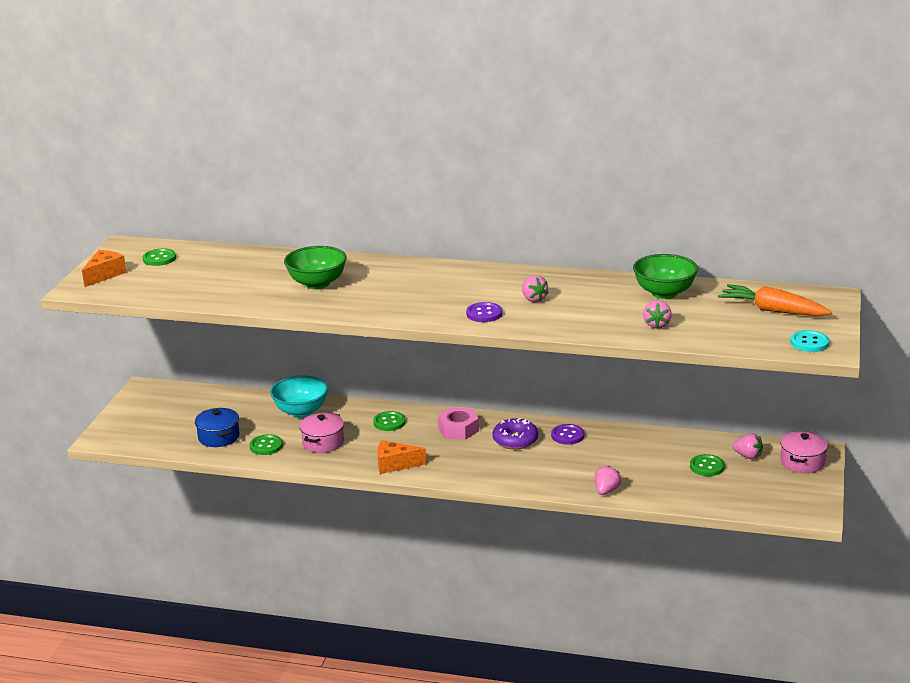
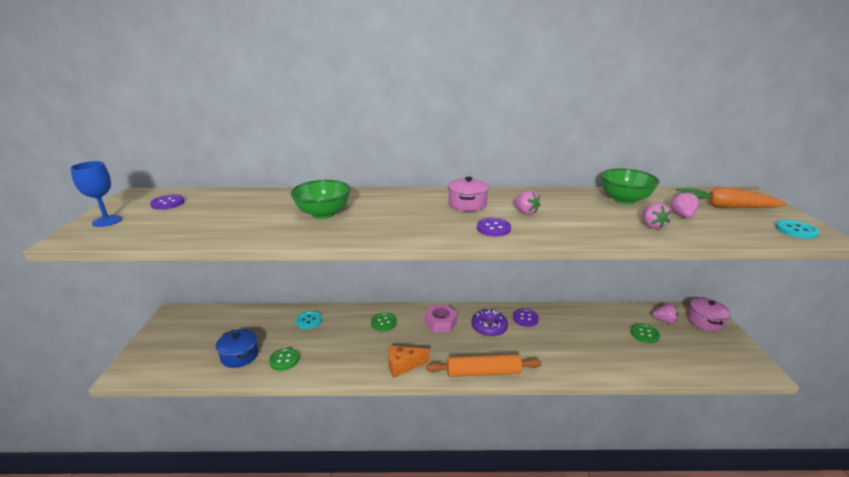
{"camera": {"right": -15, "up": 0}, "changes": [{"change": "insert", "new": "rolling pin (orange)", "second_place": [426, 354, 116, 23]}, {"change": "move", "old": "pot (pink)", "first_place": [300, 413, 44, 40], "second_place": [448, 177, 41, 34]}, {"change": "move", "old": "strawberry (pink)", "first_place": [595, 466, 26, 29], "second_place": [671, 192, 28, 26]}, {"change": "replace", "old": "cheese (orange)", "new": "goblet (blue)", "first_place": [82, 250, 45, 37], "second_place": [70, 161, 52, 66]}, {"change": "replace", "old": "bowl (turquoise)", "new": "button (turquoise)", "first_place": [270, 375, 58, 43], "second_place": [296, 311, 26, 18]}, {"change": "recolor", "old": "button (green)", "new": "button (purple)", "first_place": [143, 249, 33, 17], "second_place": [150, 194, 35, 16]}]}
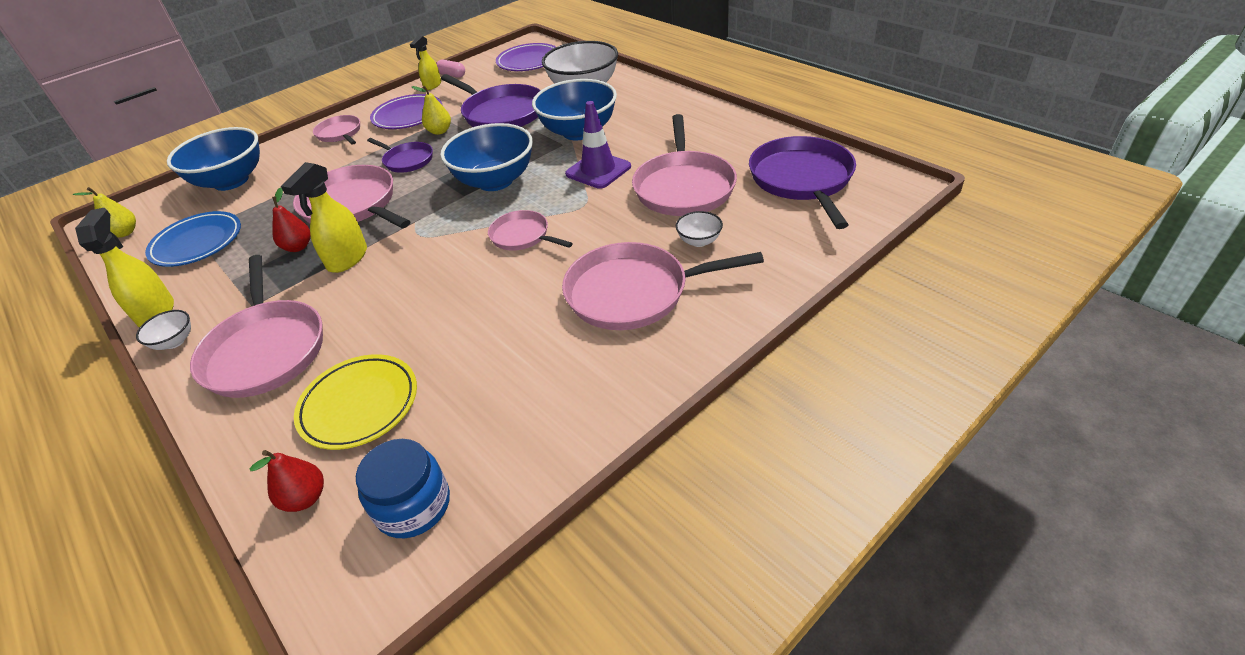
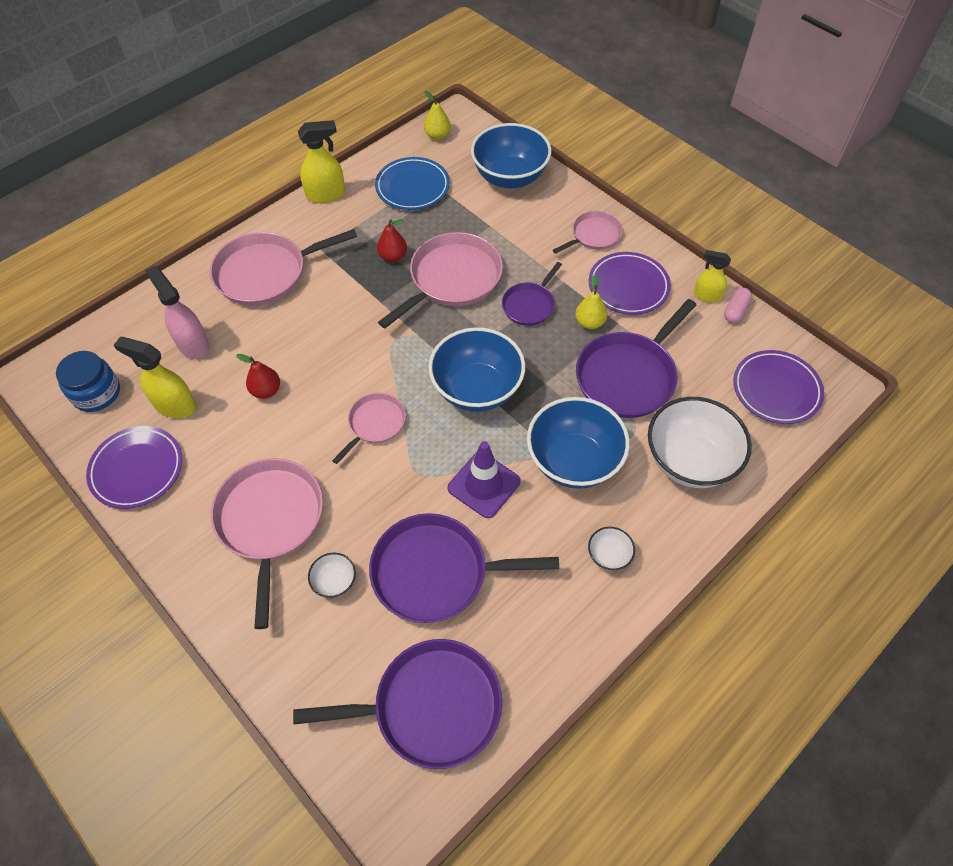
{"camera": {"right": 85, "up": 15}, "changes": [{"change": "insert", "new": "plate (purple)", "second_place": [86, 426, 96, 83]}, {"change": "move", "old": "bowl (white)", "first_place": [136, 310, 55, 40], "second_place": [588, 527, 47, 44]}, {"change": "move", "old": "pear (red)", "first_place": [250, 450, 74, 62], "second_place": [236, 354, 44, 45]}, {"change": "move", "old": "spray bottle (yellow)", "first_place": [281, 162, 86, 111], "second_place": [114, 337, 82, 81]}, {"change": "replace", "old": "plate (yellow)", "new": "spray bottle (pink)", "first_place": [294, 354, 123, 96], "second_place": [145, 266, 64, 93]}, {"change": "recolor", "old": "pan (pink)", "new": "pan (purple)", "first_place": [632, 114, 105, 102], "second_place": [369, 513, 190, 110]}]}
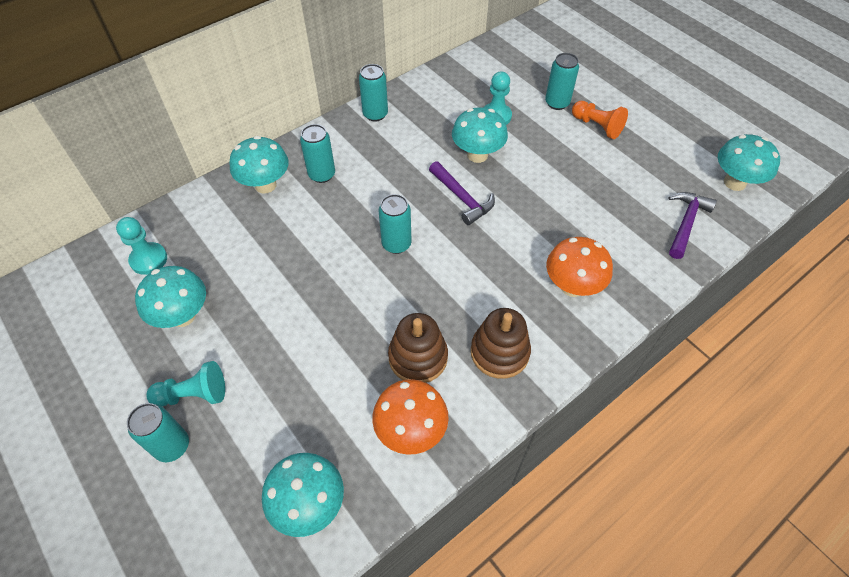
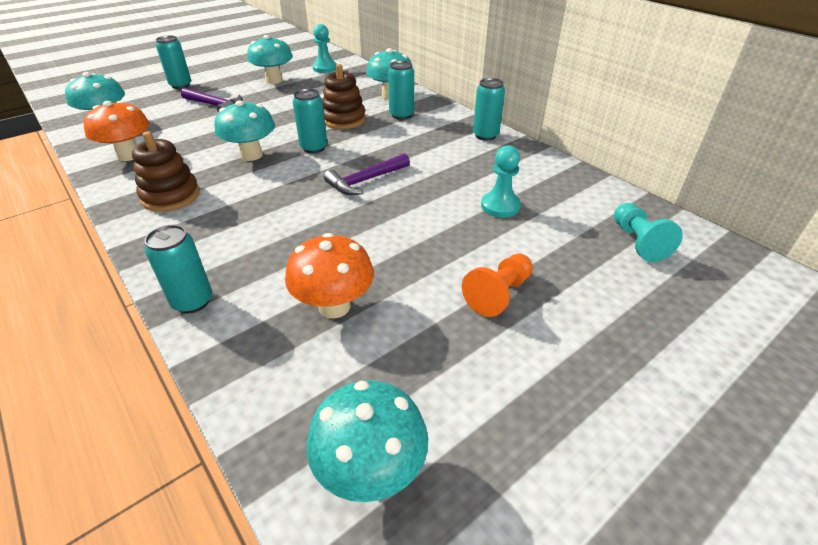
{"camera": {"right": 90, "up": -15}, "changes": [{"change": "move", "old": "pawn (turquoise)", "first_place": [146, 361, 79, 46], "second_place": [614, 203, 69, 59]}, {"change": "move", "old": "stacking toy (brown)", "first_place": [388, 313, 60, 70], "second_place": [322, 64, 44, 65]}, {"change": "move", "old": "mushroom (turquoise)", "first_place": [452, 107, 56, 56], "second_place": [214, 100, 61, 61]}, {"change": "move", "old": "can (turquoise)", "first_place": [545, 53, 34, 57], "second_place": [145, 225, 67, 88]}, {"change": "move", "old": "mushroom (orange)", "first_place": [546, 237, 67, 60], "second_place": [285, 233, 89, 86]}, {"change": "move", "old": "hammer (purple)", "first_place": [668, 192, 49, 67], "second_place": [181, 88, 62, 24]}]}
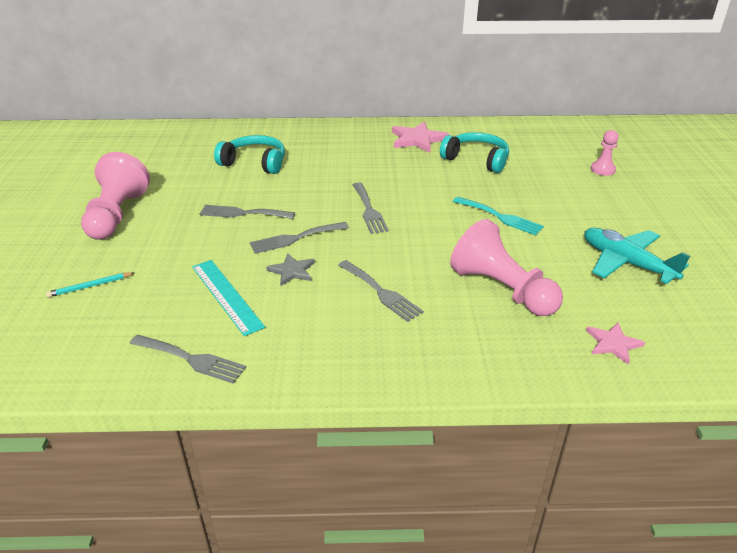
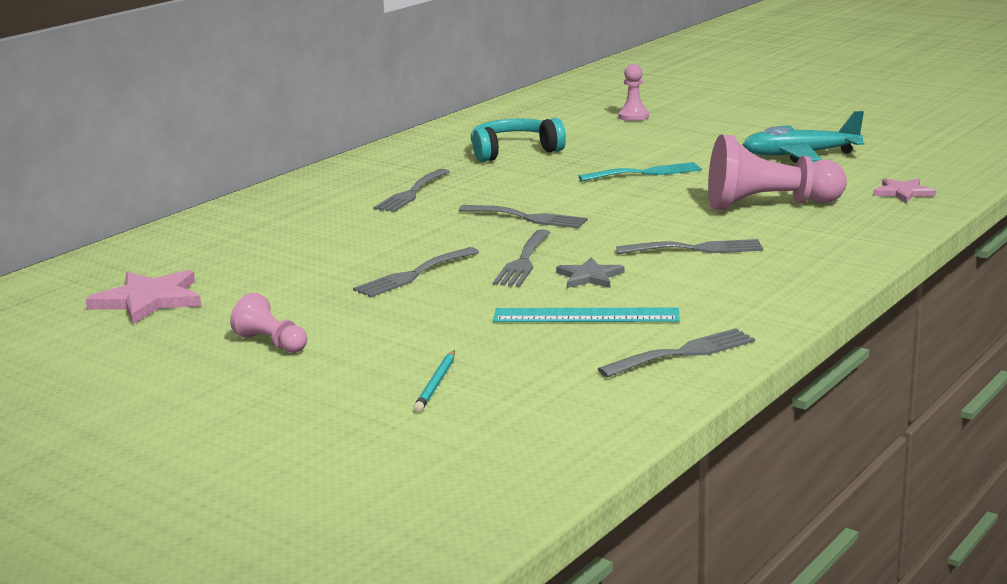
{"camera": {"right": -50, "up": -15}, "changes": [{"change": "delete", "old": "headphones (turquoise)", "first_place": [214, 135, 71, 39]}, {"change": "insert", "new": "fork (grey)", "second_place": [373, 169, 77, 43]}, {"change": "move", "old": "star (pink)", "first_place": [392, 122, 57, 31], "second_place": [85, 270, 116, 54]}, {"change": "resize", "old": "pawn (pink)", "first_place": [81, 152, 69, 88], "second_place": [230, 293, 77, 60], "factor": 0.51}]}
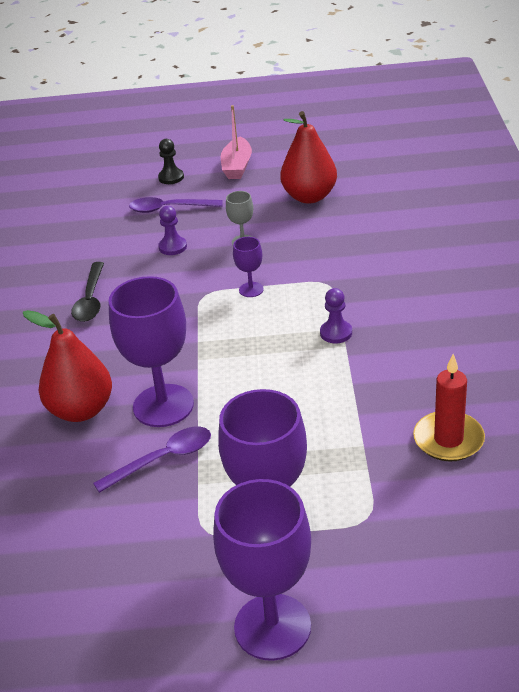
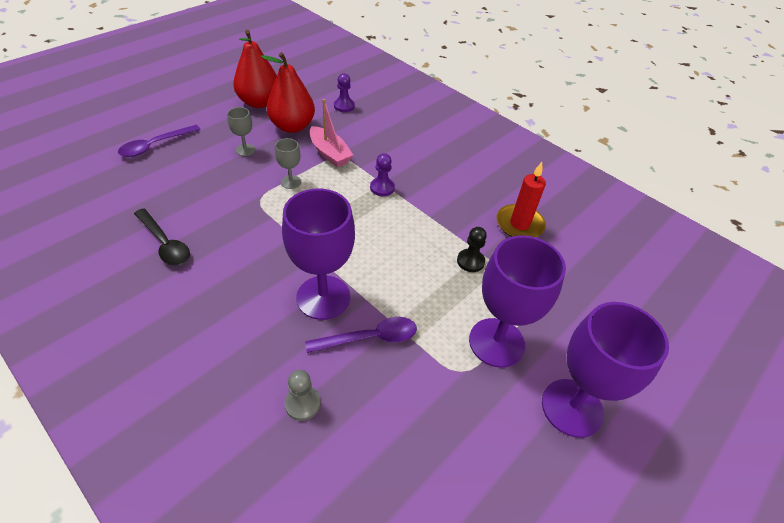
{"camera": {"right": -50, "up": 10}, "changes": [{"change": "insert", "new": "pawn (grey)", "second_place": [285, 370, 36, 51]}, {"change": "move", "old": "pear (red)", "first_place": [23, 310, 89, 112], "second_place": [261, 52, 54, 81]}, {"change": "move", "old": "pawn (black)", "first_place": [158, 139, 26, 45], "second_place": [457, 227, 30, 45]}, {"change": "move", "old": "pawn (purple)", "first_place": [158, 206, 29, 49], "second_place": [334, 73, 21, 39]}, {"change": "move", "old": "boat (pink)", "first_place": [221, 105, 31, 74], "second_place": [310, 99, 43, 68]}, {"change": "recolor", "old": "goblet (purple)", "new": "goblet (grey)", "first_place": [233, 237, 31, 60], "second_place": [275, 138, 26, 51]}, {"change": "rotate", "old": "spoon (purple)", "first_place": [93, 427, 118, 66], "second_place": [305, 317, 112, 36], "degrees": 60}]}
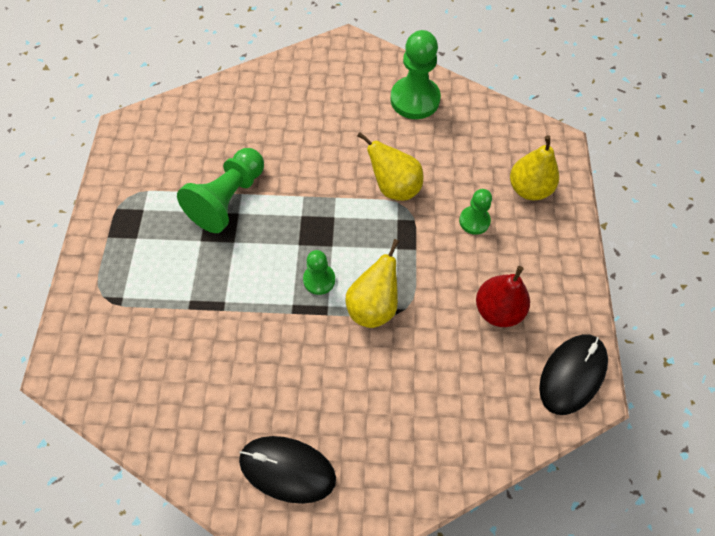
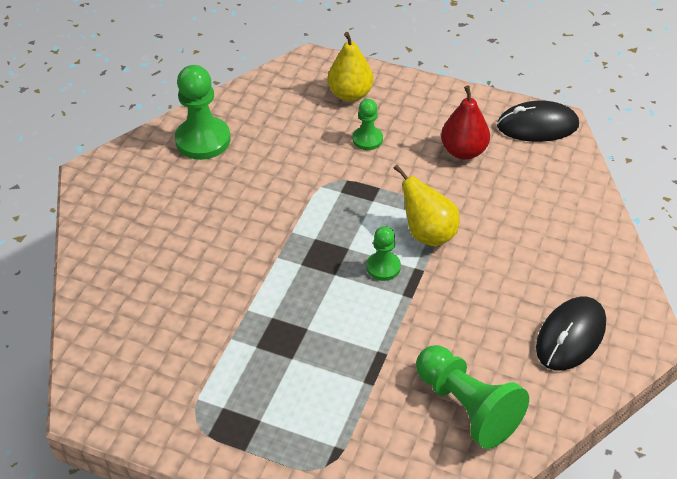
{"camera": {"right": -70, "up": -15}, "changes": [{"change": "delete", "old": "pear (yellow)", "first_place": [357, 132, 66, 69]}, {"change": "move", "old": "pawn (green)", "first_place": [177, 148, 87, 85], "second_place": [416, 345, 113, 104]}, {"change": "rotate", "old": "mouse (black)", "first_place": [539, 334, 69, 81], "second_place": [497, 101, 82, 41], "degrees": -60}]}
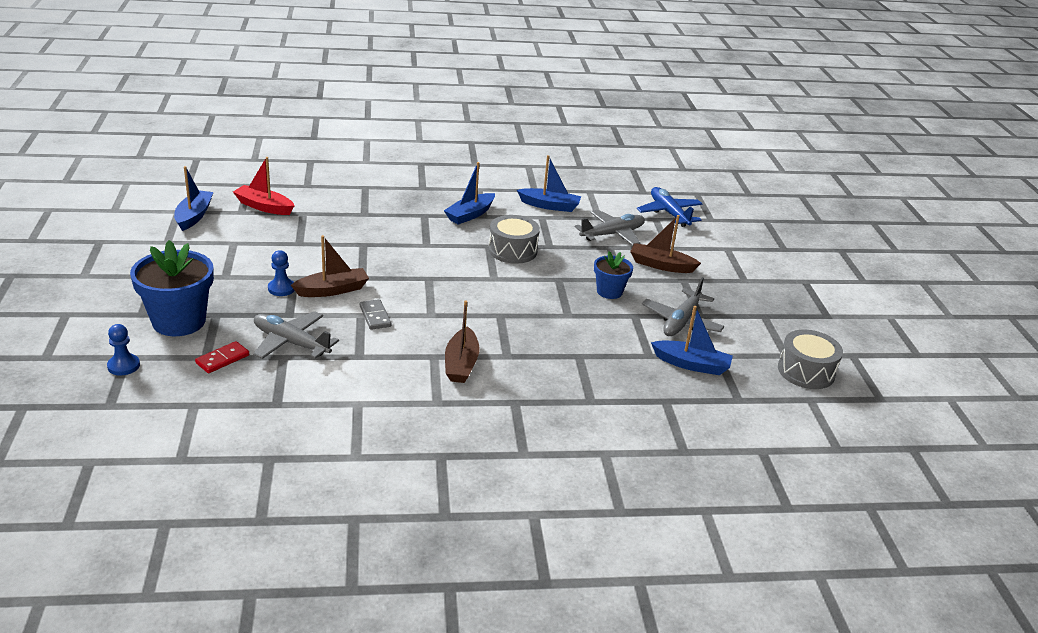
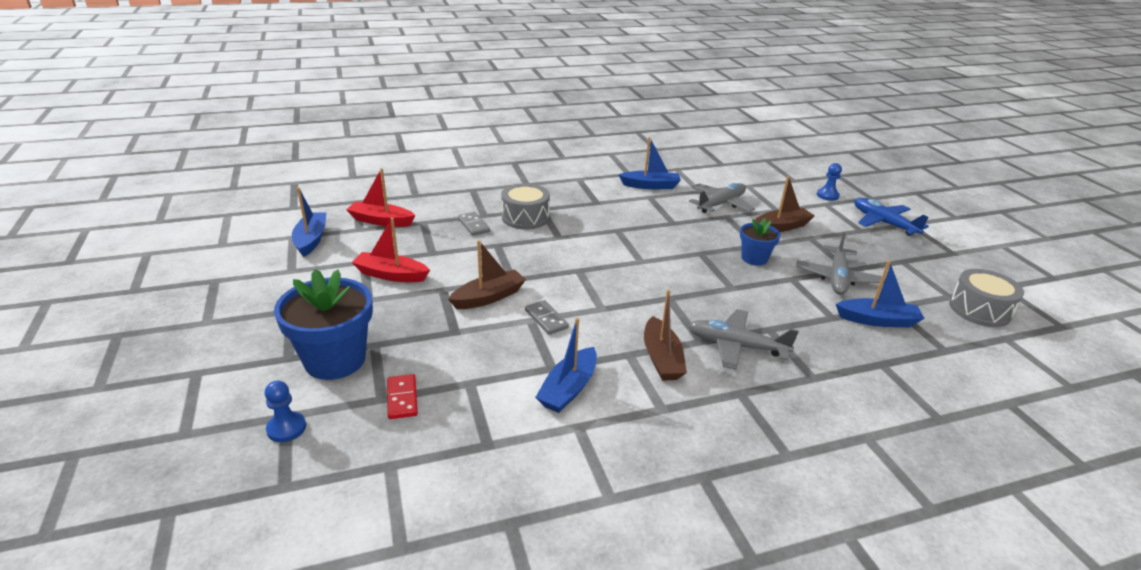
{"camera": {"right": -10, "up": 0}, "changes": [{"change": "insert", "new": "boat (red)", "second_place": [352, 218, 78, 64]}, {"change": "insert", "new": "domino (grey)", "second_place": [458, 212, 32, 24]}, {"change": "move", "old": "plane (grey)", "first_place": [253, 311, 86, 48], "second_place": [688, 309, 111, 61]}, {"change": "move", "old": "pawn (blue)", "first_place": [268, 250, 27, 46], "second_place": [817, 163, 25, 38]}, {"change": "move", "old": "boat (blue)", "first_place": [444, 162, 51, 63], "second_place": [535, 318, 62, 95]}, {"change": "move", "old": "drum (grey)", "first_place": [488, 215, 52, 49], "second_place": [501, 183, 49, 46]}, {"change": "move", "old": "plane (blue)", "first_place": [637, 187, 65, 40], "second_place": [854, 198, 75, 38]}, {"change": "rotate", "old": "domino (red)", "first_place": [195, 341, 54, 32], "second_place": [387, 374, 31, 45], "degrees": -45}, {"change": "rotate", "old": "boat (brown)", "first_place": [630, 215, 71, 58], "second_place": [755, 176, 60, 56], "degrees": 150}]}
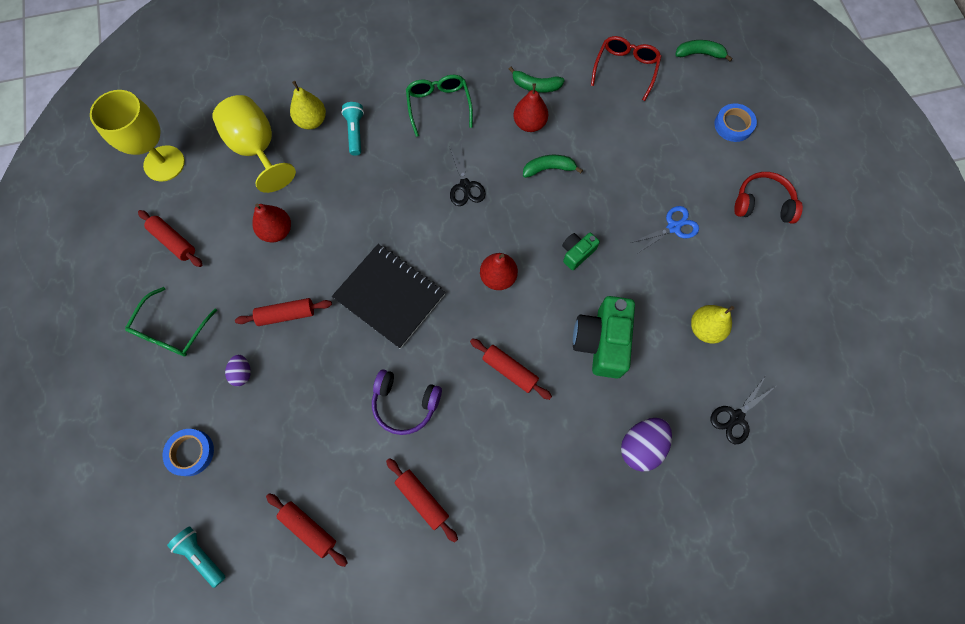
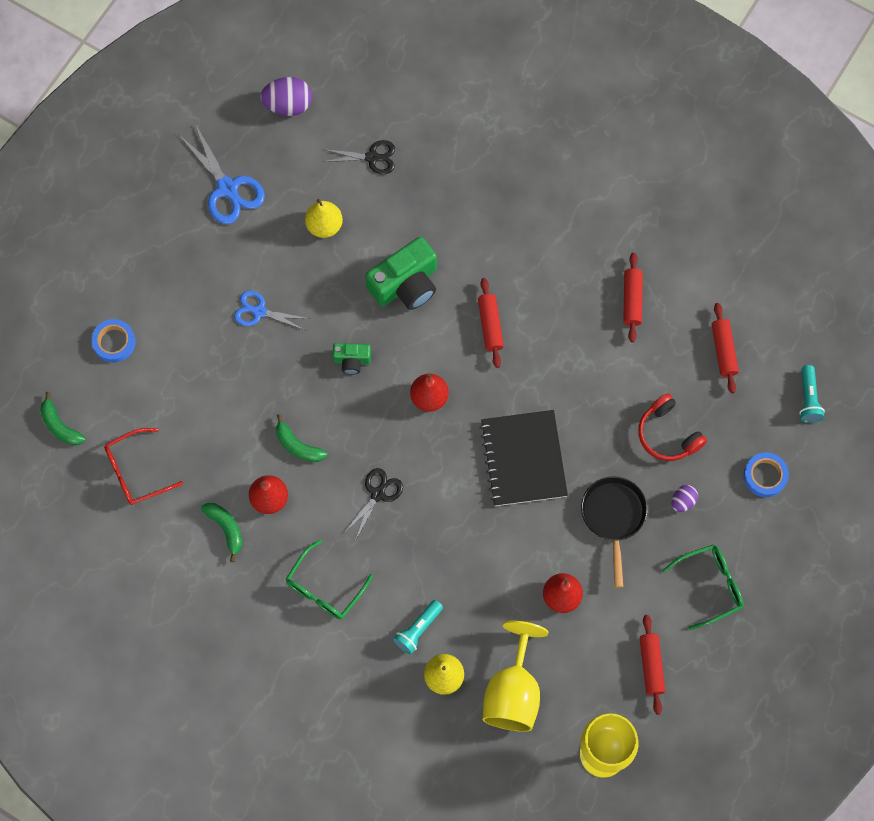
{"camera": {"right": -135, "up": 0}, "changes": [{"change": "delete", "old": "headphones (purple)", "first_place": [372, 369, 70, 66]}, {"change": "insert", "new": "scissors (blue)", "second_place": [178, 124, 87, 100]}, {"change": "move", "old": "egg (purple)", "first_place": [621, 418, 51, 54], "second_place": [260, 77, 52, 39]}, {"change": "move", "old": "headphones (red)", "first_place": [734, 172, 69, 52], "second_place": [638, 393, 69, 68]}, {"change": "replace", "old": "rolling pin (red)", "new": "pan (black)", "first_place": [235, 298, 97, 28], "second_place": [581, 476, 66, 112]}]}
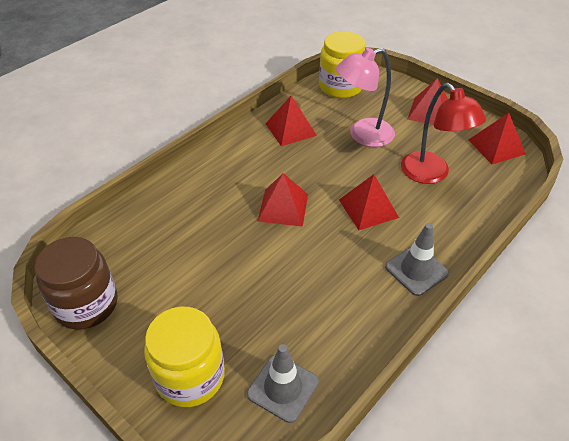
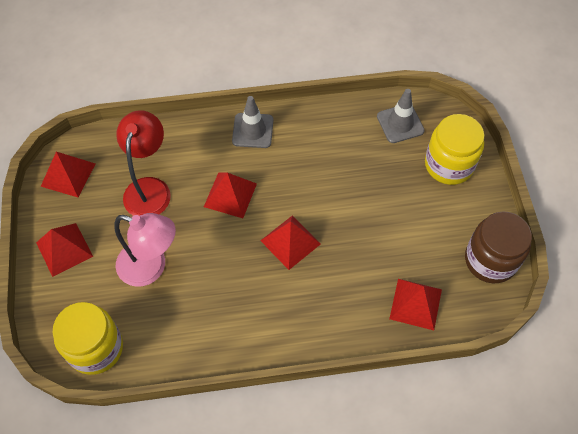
{"camera": {"right": -140, "up": 15}, "changes": [{"change": "move", "old": "pyramid (red)", "first_place": [265, 96, 52, 50], "second_place": [389, 279, 53, 51]}]}
